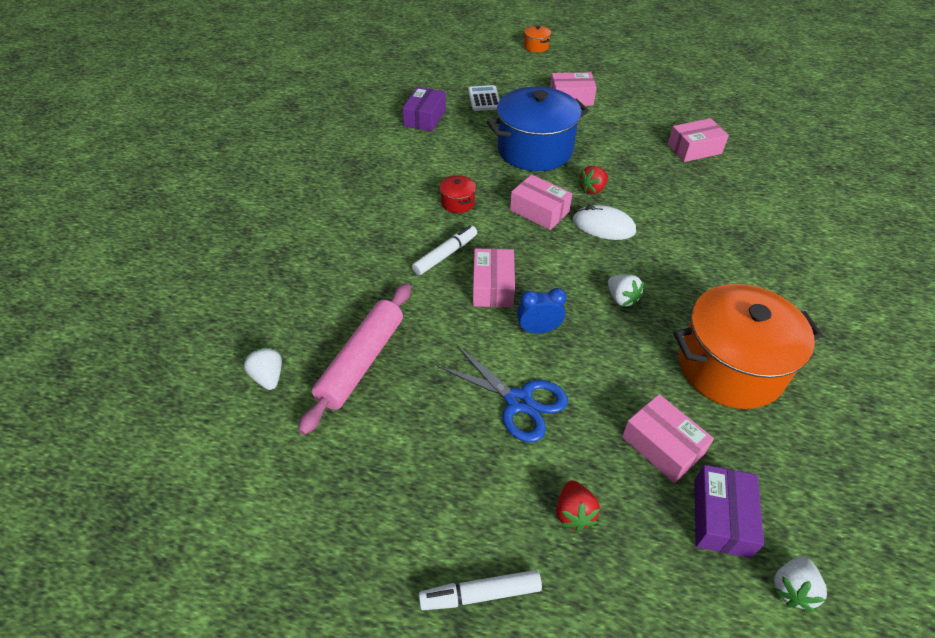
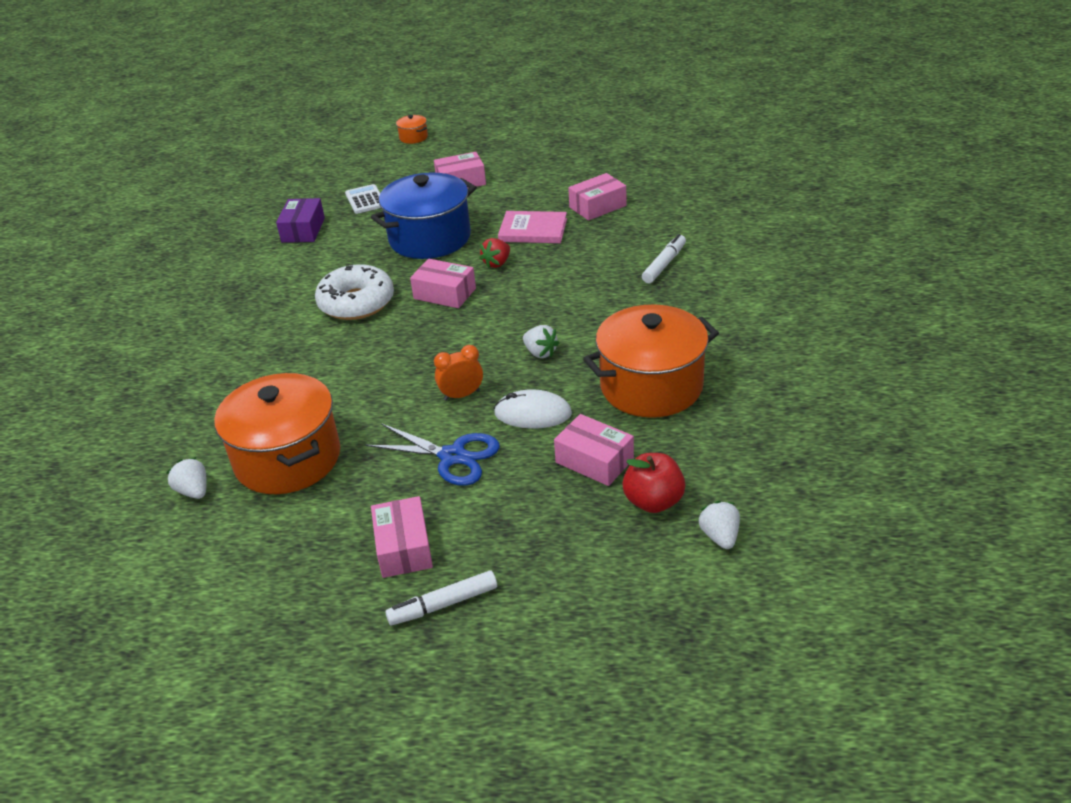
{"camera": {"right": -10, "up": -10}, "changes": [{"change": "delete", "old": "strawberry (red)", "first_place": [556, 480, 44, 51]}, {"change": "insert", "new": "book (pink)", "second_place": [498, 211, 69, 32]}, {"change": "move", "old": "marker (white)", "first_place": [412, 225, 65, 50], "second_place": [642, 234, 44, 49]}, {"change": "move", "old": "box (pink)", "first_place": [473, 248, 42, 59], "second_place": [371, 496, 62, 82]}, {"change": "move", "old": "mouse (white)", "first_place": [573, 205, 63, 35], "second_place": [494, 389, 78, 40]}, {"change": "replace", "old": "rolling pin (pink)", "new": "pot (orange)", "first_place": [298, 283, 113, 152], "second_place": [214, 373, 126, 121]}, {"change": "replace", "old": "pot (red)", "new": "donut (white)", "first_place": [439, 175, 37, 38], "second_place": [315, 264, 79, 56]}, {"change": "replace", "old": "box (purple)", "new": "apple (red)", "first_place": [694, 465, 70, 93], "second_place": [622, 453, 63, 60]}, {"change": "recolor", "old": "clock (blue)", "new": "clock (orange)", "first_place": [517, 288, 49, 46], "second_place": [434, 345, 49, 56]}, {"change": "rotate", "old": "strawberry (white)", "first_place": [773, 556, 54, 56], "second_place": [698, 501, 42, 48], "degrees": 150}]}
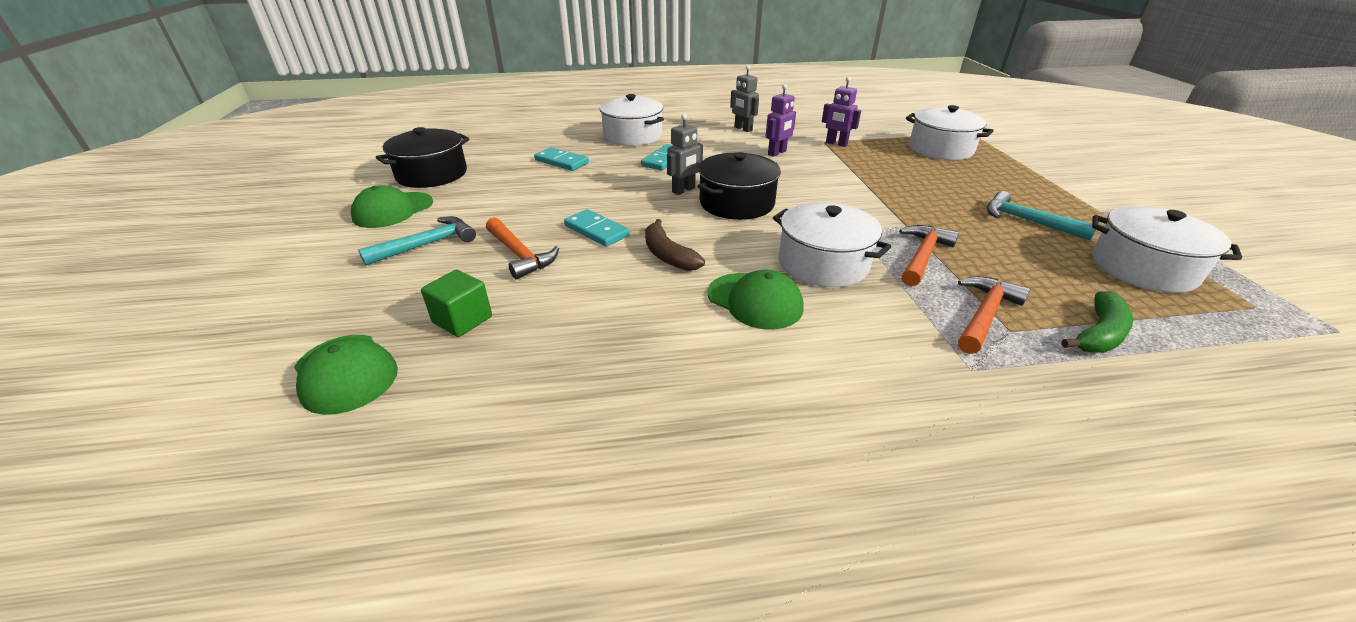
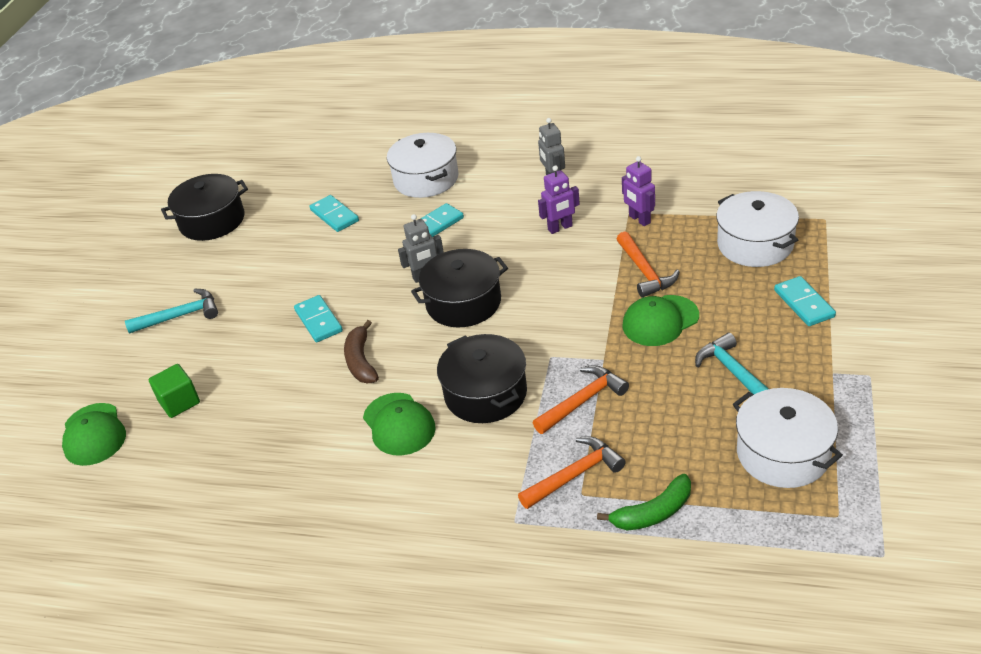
{"camera": {"right": 25, "up": 5}, "changes": [{"change": "insert", "new": "domino (turquoise)", "second_place": [774, 276, 62, 50]}, {"change": "move", "old": "cap (green)", "first_place": [351, 185, 82, 43], "second_place": [623, 295, 76, 51]}, {"change": "move", "old": "hammer (orange)", "first_place": [486, 217, 73, 62], "second_place": [617, 231, 63, 67]}, {"change": "recolor", "old": "pot (white)", "new": "pot (black)", "first_place": [773, 202, 118, 85], "second_place": [437, 334, 90, 89]}]}
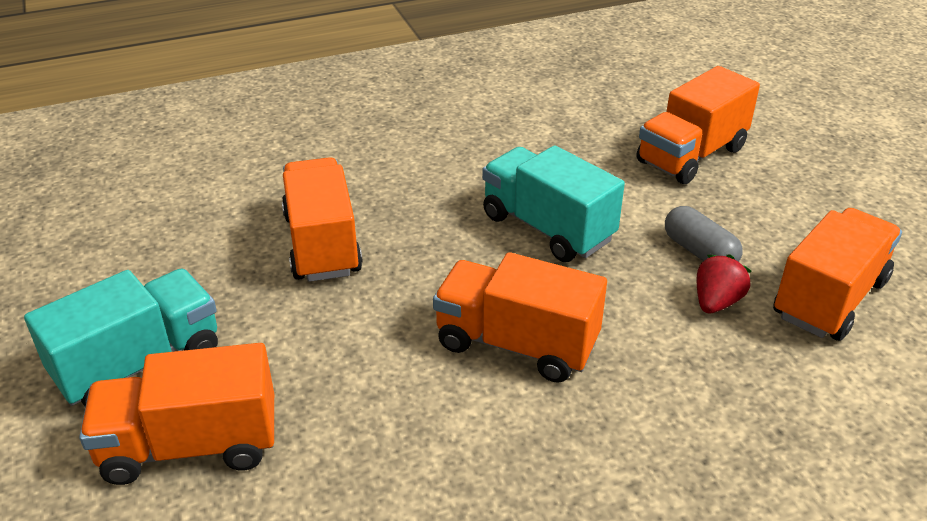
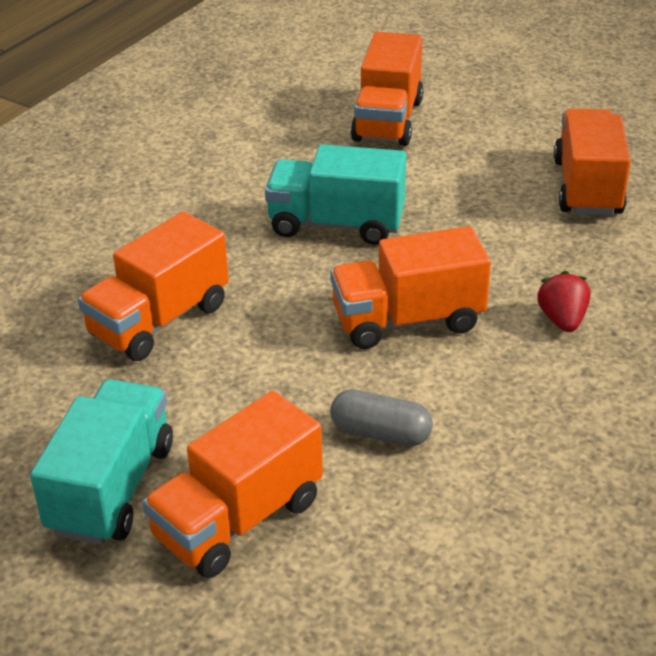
{"camera": {"right": -35, "up": 0}, "changes": [{"change": "move", "old": "capsule (grey)", "first_place": [665, 206, 78, 56], "second_place": [330, 389, 103, 57]}, {"change": "move", "old": "strawberry (red)", "first_place": [697, 255, 55, 58], "second_place": [537, 271, 53, 61]}, {"change": "rotate", "old": "truck (orange)", "first_place": [282, 157, 81, 125], "second_place": [78, 212, 151, 149], "degrees": -90}]}
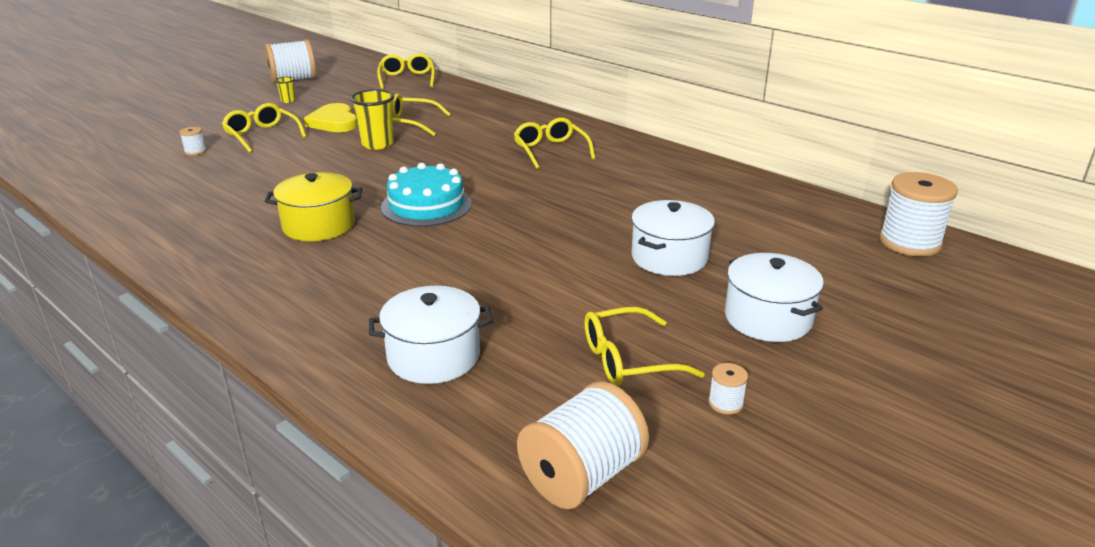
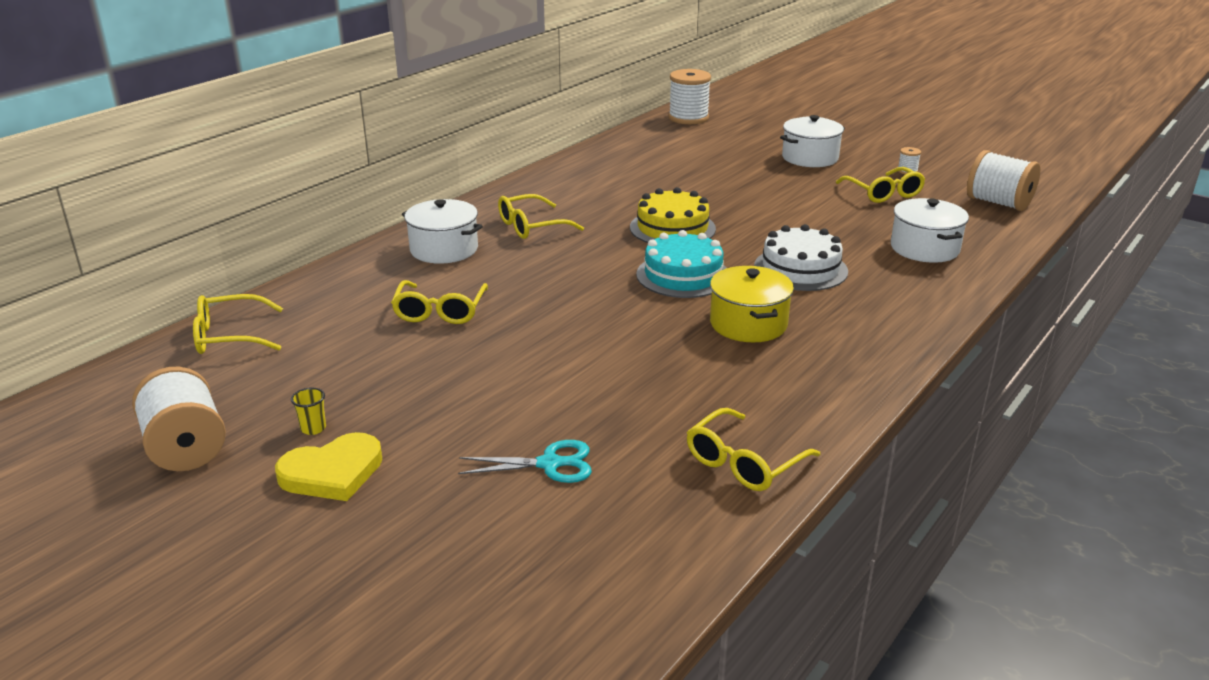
{"camera": {"right": -95, "up": 0}, "changes": [{"change": "delete", "old": "cup (yellow)", "first_place": [350, 89, 44, 61]}, {"change": "insert", "new": "cake (yellow)", "second_place": [630, 187, 86, 56]}, {"change": "insert", "new": "cake (white)", "second_place": [754, 224, 94, 67]}, {"change": "move", "old": "glasses (yellow)", "first_place": [222, 103, 84, 50], "second_place": [687, 408, 134, 83]}, {"change": "move", "old": "heart (yellow)", "first_place": [304, 103, 54, 29], "second_place": [275, 432, 108, 69]}, {"change": "move", "old": "pot (white)", "first_place": [631, 200, 84, 76], "second_place": [402, 199, 81, 65]}, {"change": "replace", "old": "spool (white)", "new": "scissors (turquoise)", "first_place": [179, 127, 27, 29], "second_place": [458, 440, 134, 43]}]}
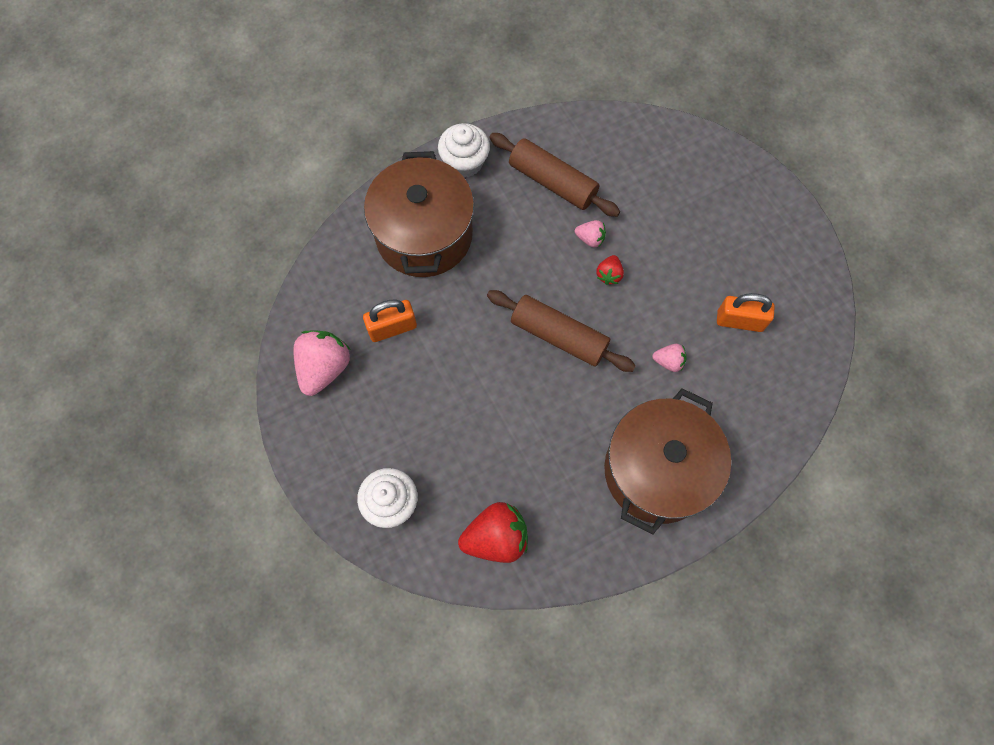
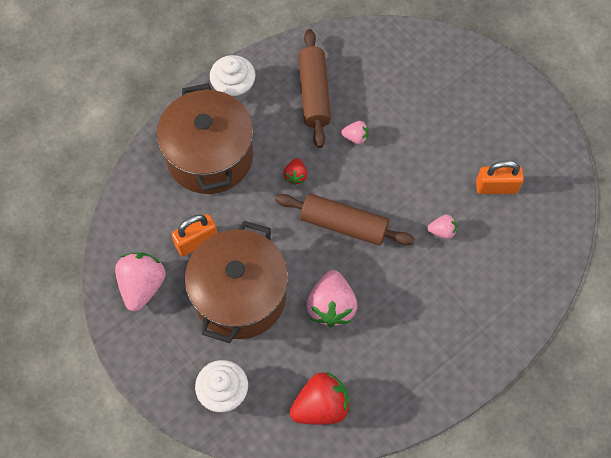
{"camera": {"right": -10, "up": -5}, "changes": [{"change": "insert", "new": "strawberry (pink)", "second_place": [306, 270, 51, 57]}, {"change": "move", "old": "strawberry (red)", "first_place": [596, 255, 28, 30], "second_place": [283, 158, 24, 27]}, {"change": "move", "old": "pot (brown)", "first_place": [604, 388, 127, 147], "second_place": [185, 221, 103, 122]}, {"change": "rotate", "old": "rolling pin (brown)", "first_place": [489, 133, 131, 84], "second_place": [298, 29, 33, 119], "degrees": 60}]}
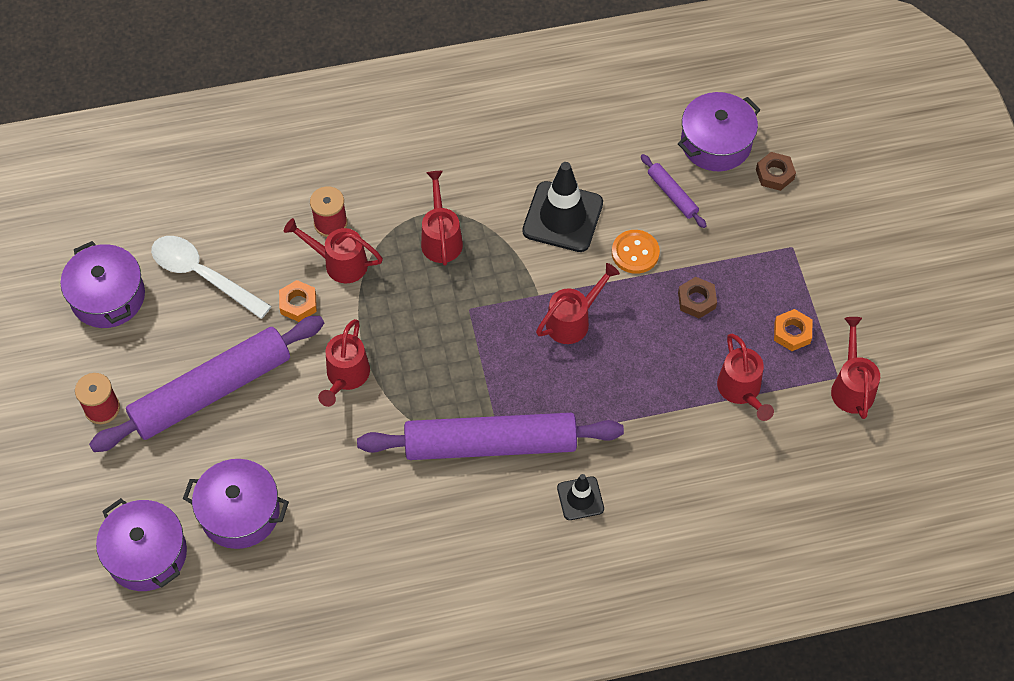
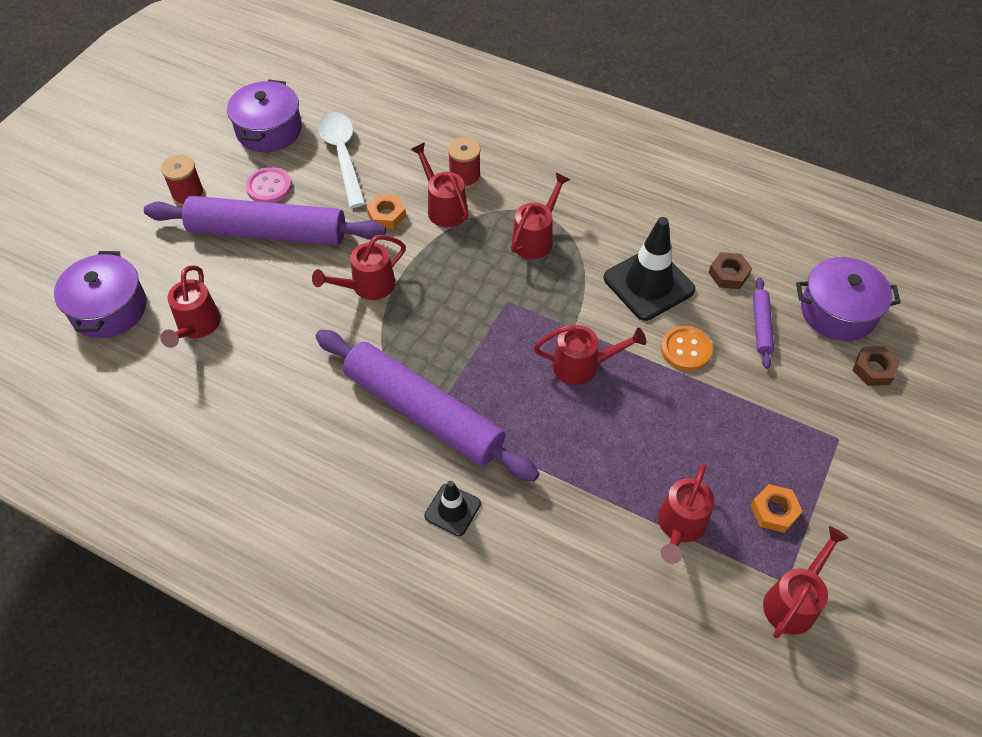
{"camera": {"right": 40, "up": -5}, "changes": [{"change": "insert", "new": "button (pink)", "second_place": [246, 167, 46, 36]}, {"change": "move", "old": "nut (brown)", "first_place": [678, 277, 39, 42], "second_place": [709, 252, 43, 37]}, {"change": "replace", "old": "pot (purple)", "new": "watering can (red)", "first_place": [183, 459, 106, 90], "second_place": [160, 265, 61, 83]}]}
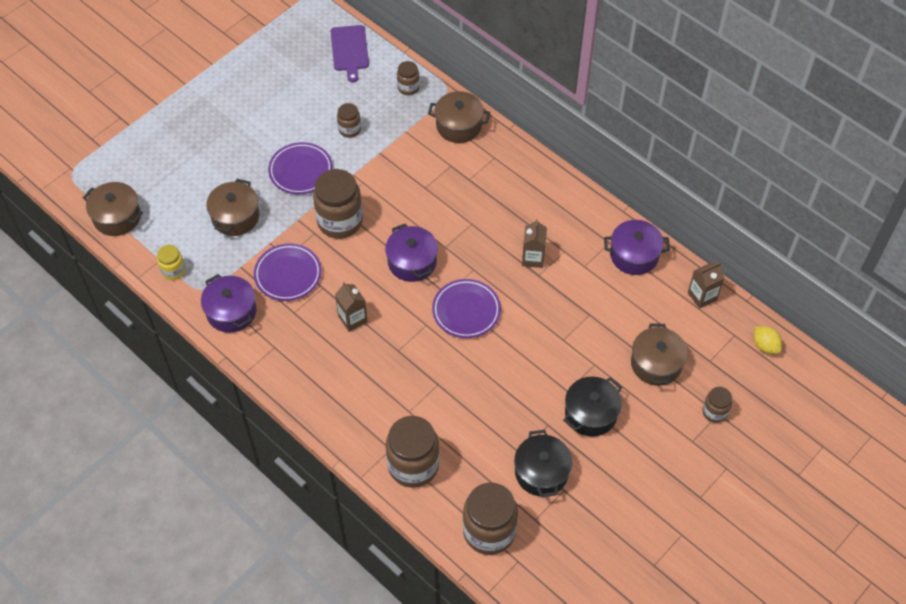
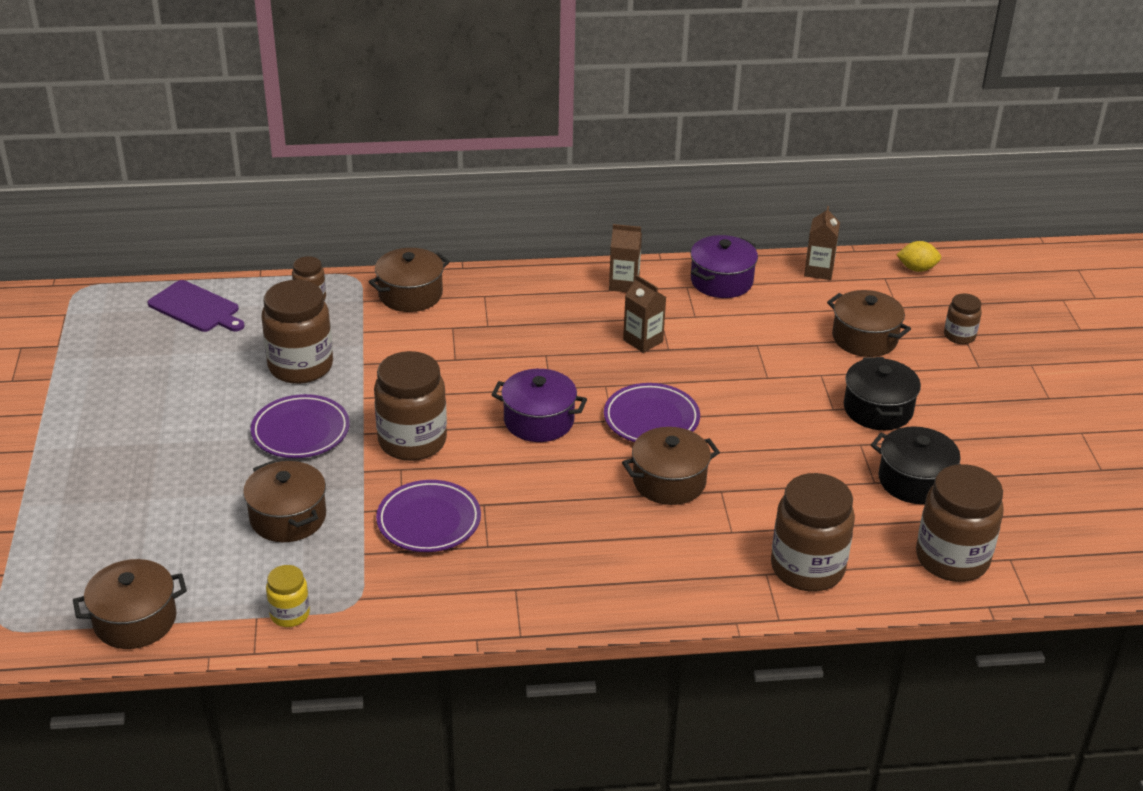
{"camera": {"right": -50, "up": -20}, "changes": [{"change": "delete", "old": "pot (purple)", "first_place": [201, 274, 55, 59]}, {"change": "insert", "new": "pot (brown)", "second_place": [622, 427, 98, 78]}, {"change": "move", "old": "carton (brown)", "first_place": [335, 282, 33, 50], "second_place": [609, 224, 33, 68]}, {"change": "resize", "old": "jar (brown)", "first_place": [337, 103, 24, 35], "second_place": [261, 280, 72, 104], "factor": 1.95}]}
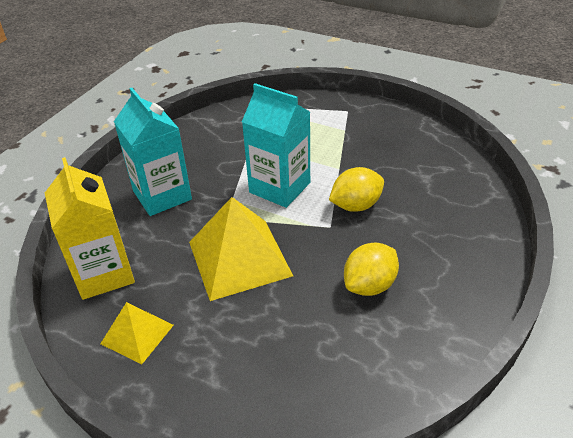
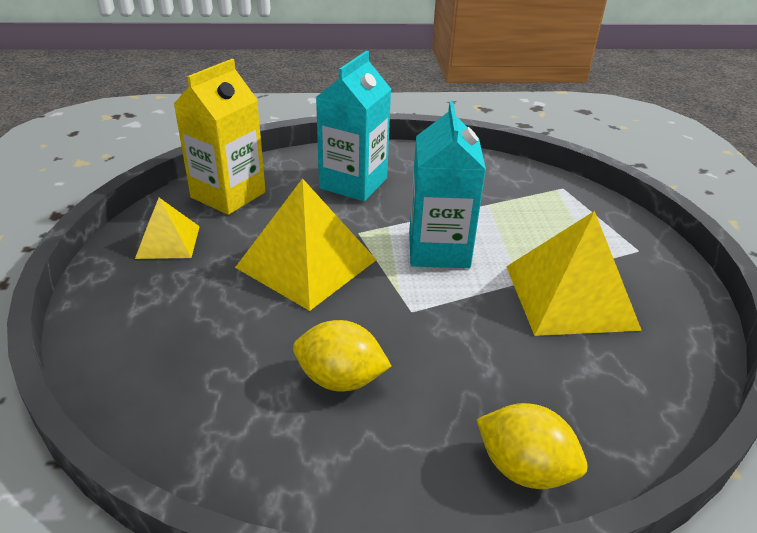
{"camera": {"right": 55, "up": -5}, "changes": [{"change": "insert", "new": "pyramid (yellow)", "second_place": [506, 211, 136, 125]}, {"change": "move", "old": "lemon (yellow)", "first_place": [329, 167, 55, 45], "second_place": [476, 403, 111, 86]}]}
